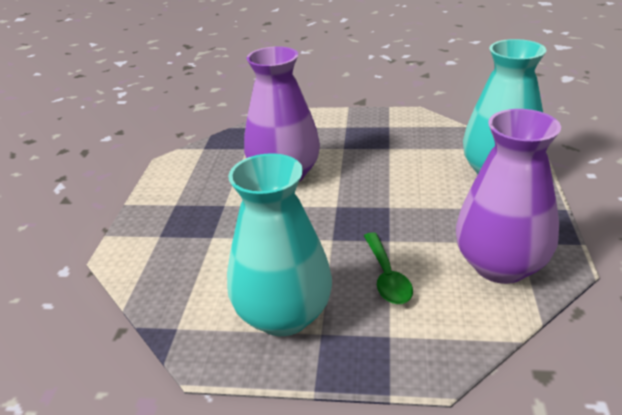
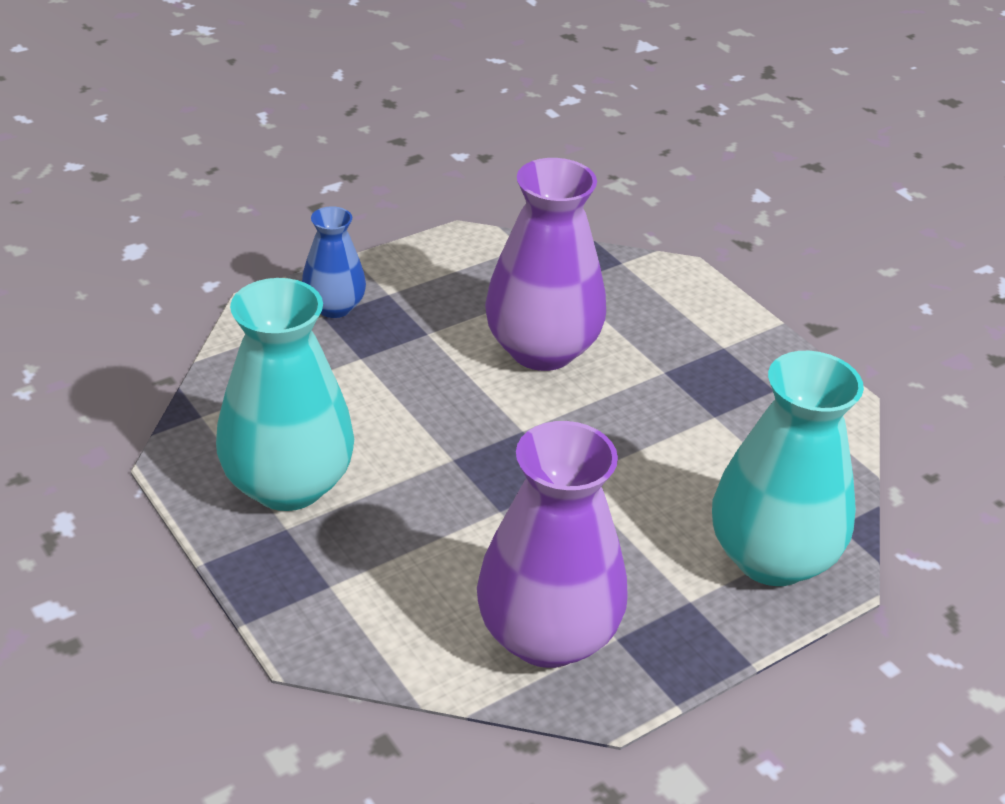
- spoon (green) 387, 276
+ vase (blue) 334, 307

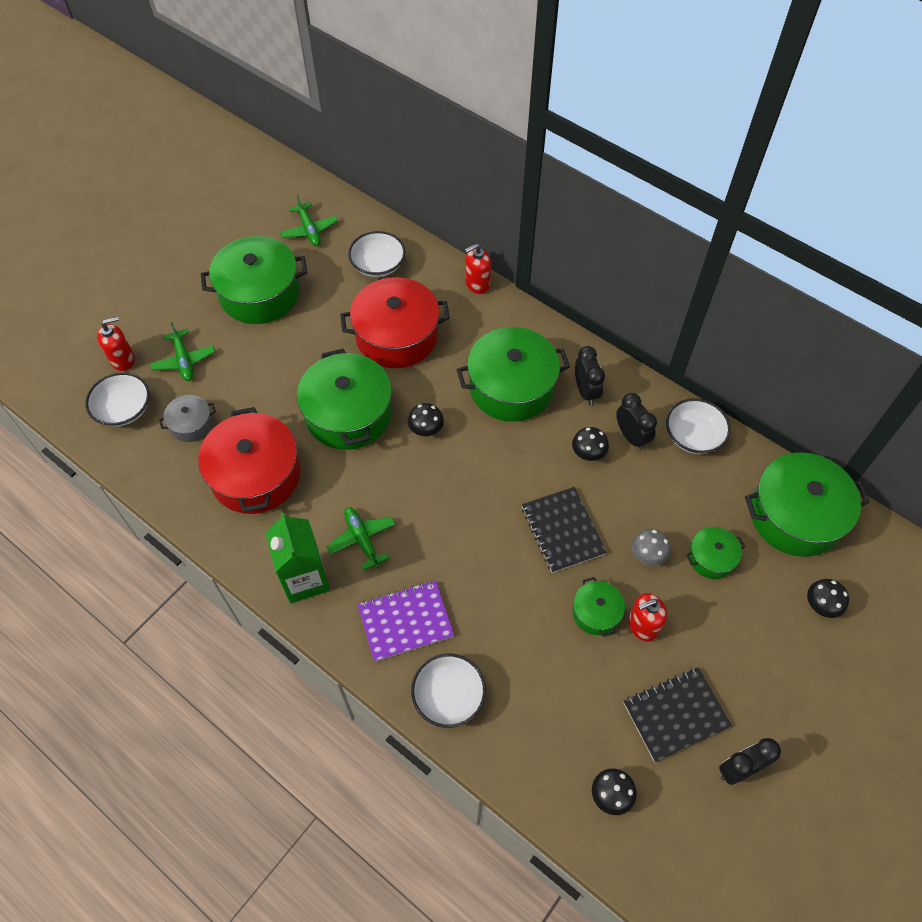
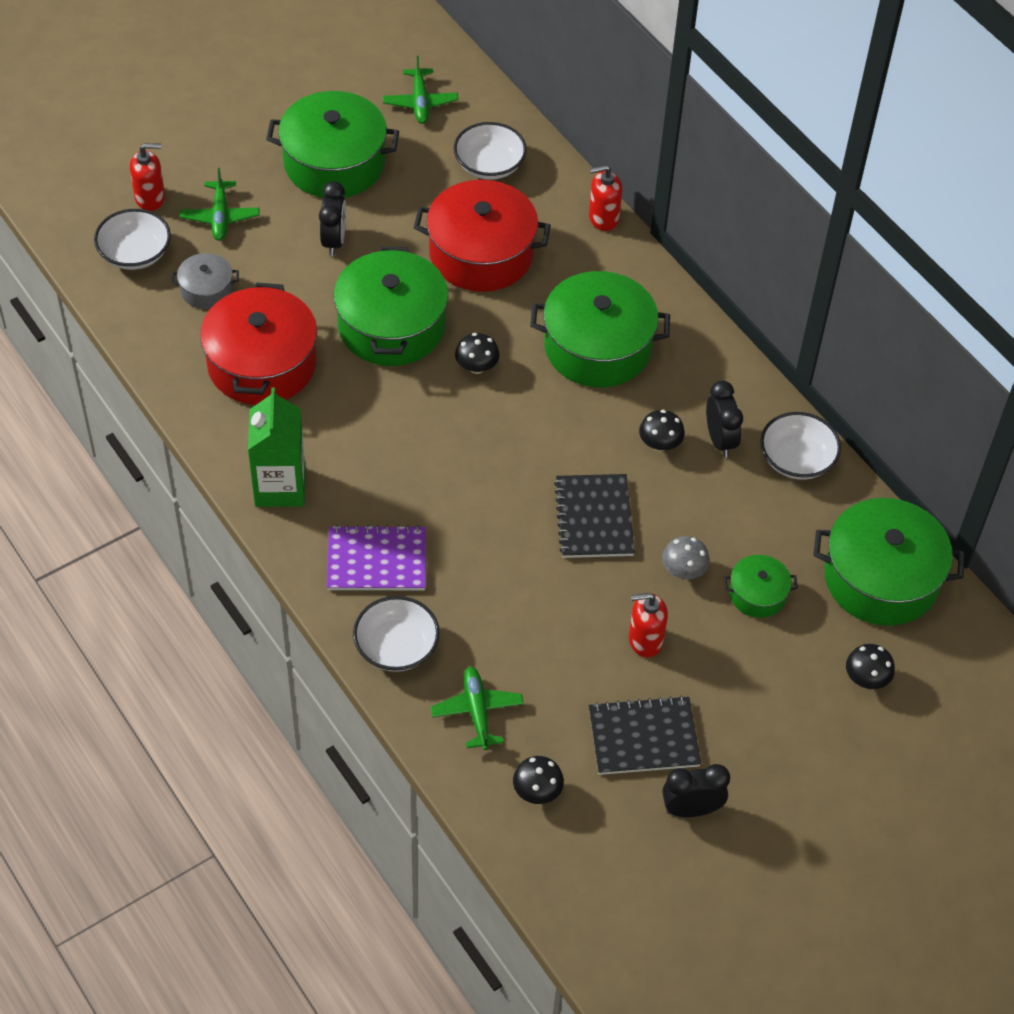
~ plane (green) 362, 539 to 477, 711
- pot (green) 596, 613
~ clock (black) 586, 391 to 334, 241

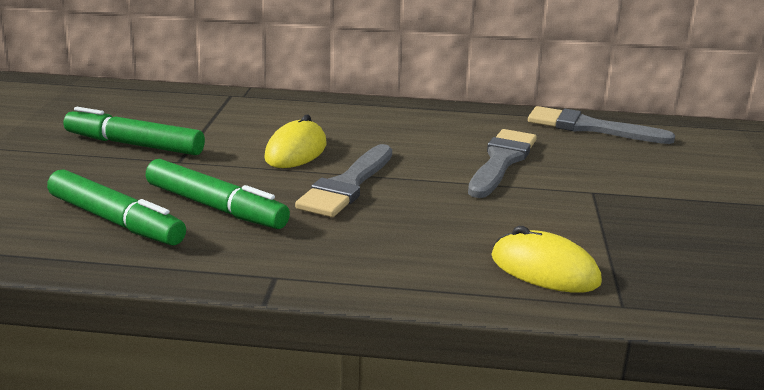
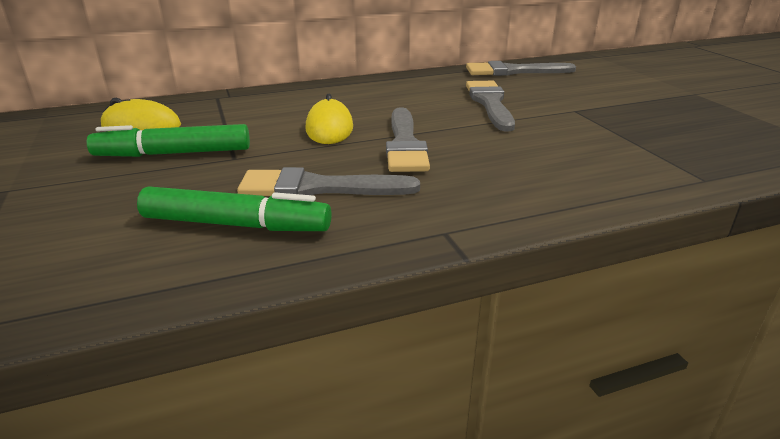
~ marker (green) 216, 207 to brush (grey) 318, 188
~ mouse (yellow) 544, 270 to 141, 126

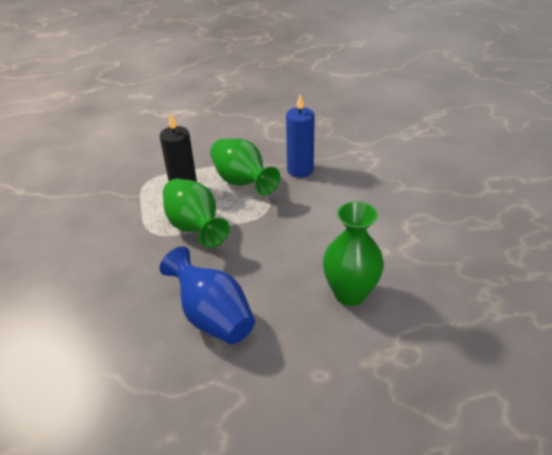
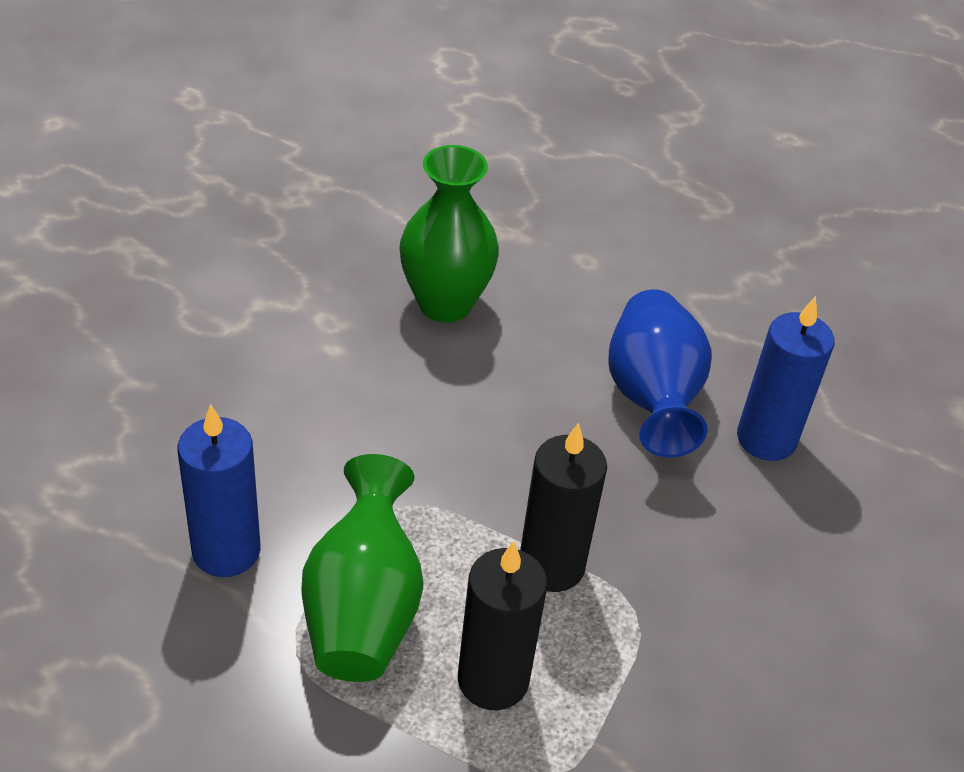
~ vase (green) 195, 227 to candle (black) 551, 565
+ candle (blue) 766, 439

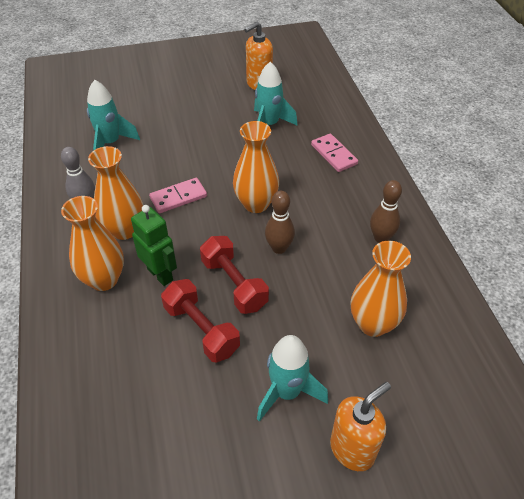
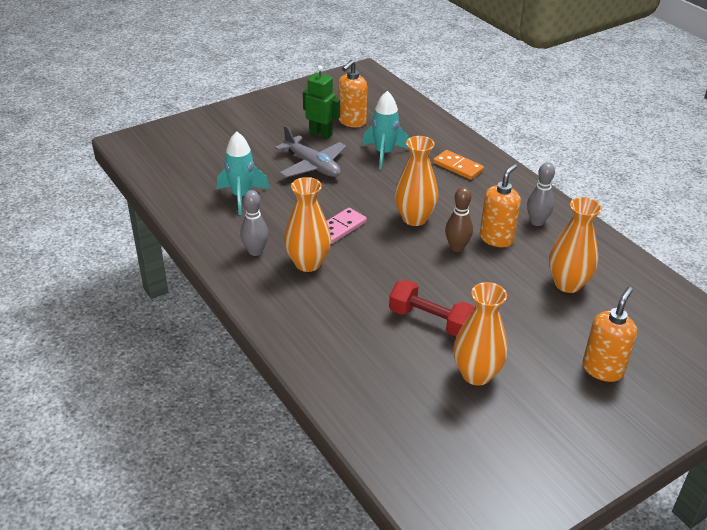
~ vase (orange) 104, 279 to 476, 374
~ robot (green) 160, 274 to 321, 134
- dumbbell (red) 234, 284
- rocket (turquoise) 287, 392
~ domino (pink) 333, 154 to domino (orange) 458, 167
~ bowling pin (brown) 381, 238 to bowling pin (grey) 537, 222
+ plane (grey) 312, 166
+ soap dispenser (orange) 496, 238

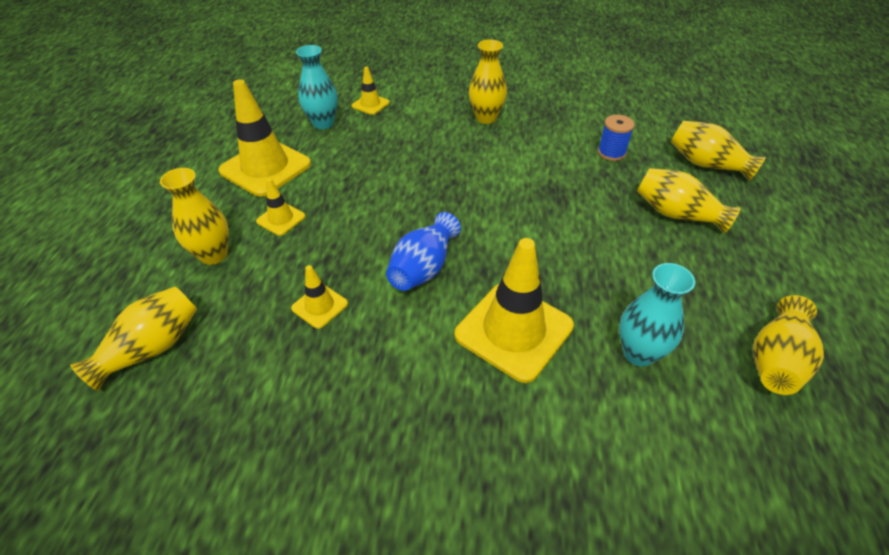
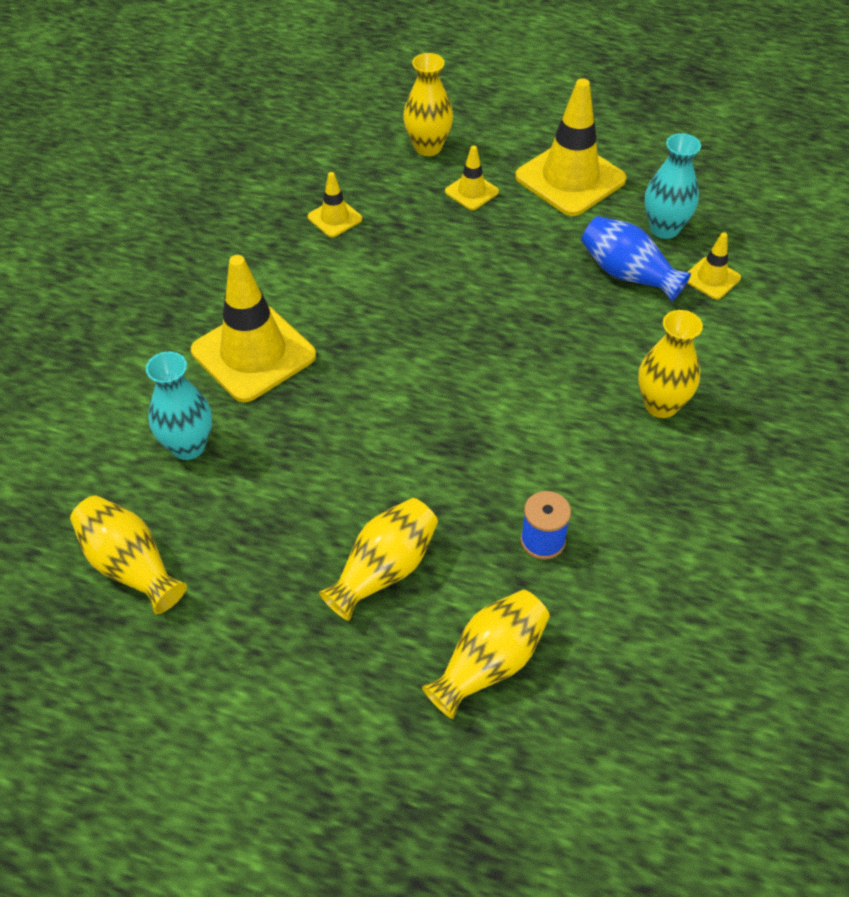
- vase (yellow) 152, 348
~ vase (blue) 424, 268 to 628, 274

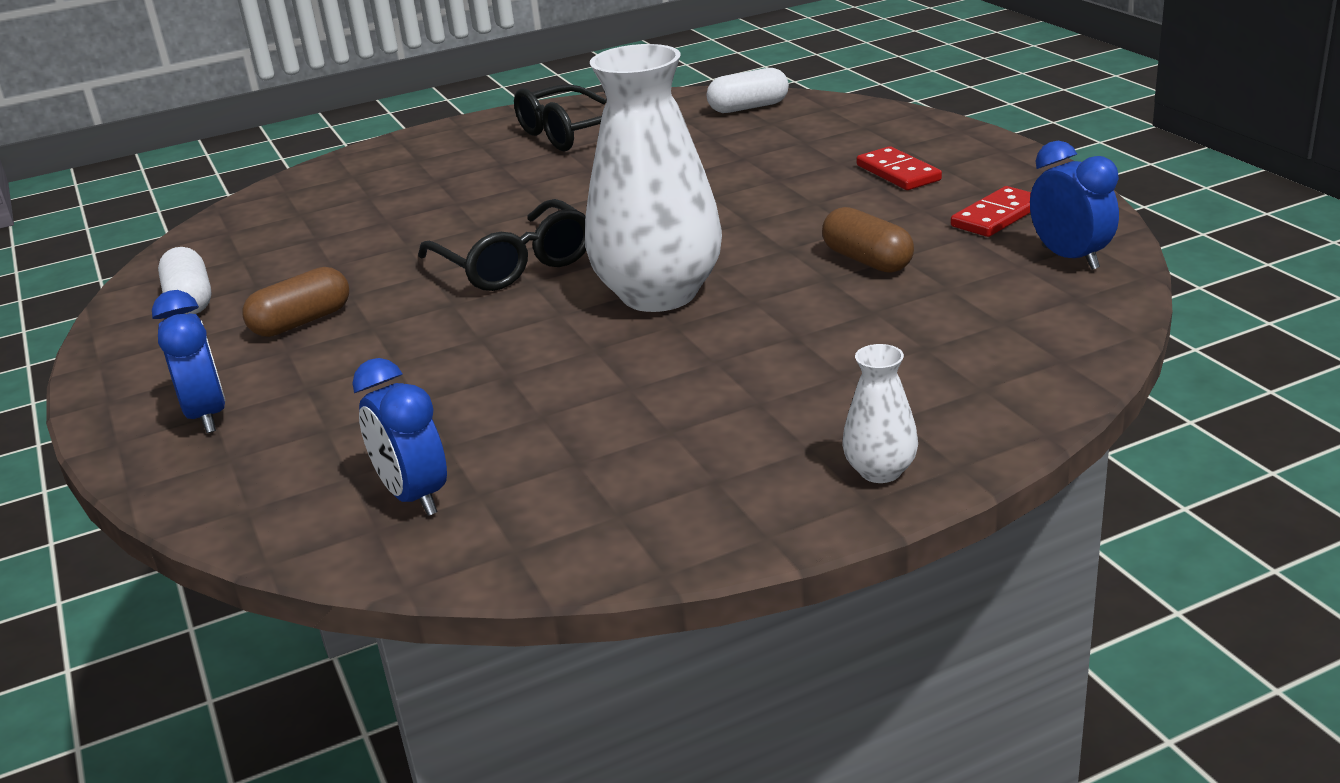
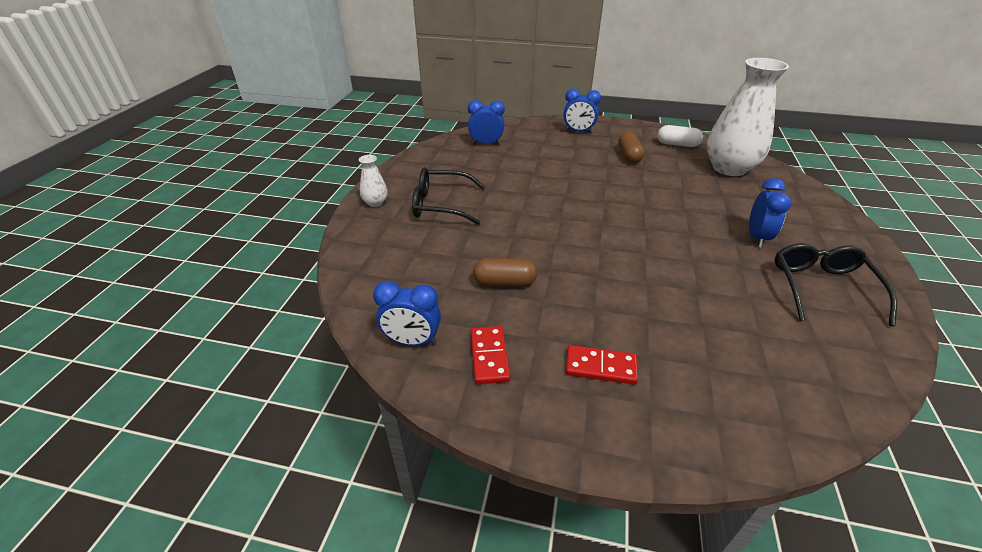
~ glasses (black) 516, 264 to 440, 204
~ vase (white) 659, 294 to 729, 168
- capsule (white) 748, 107
+ clock (blue) 757, 237

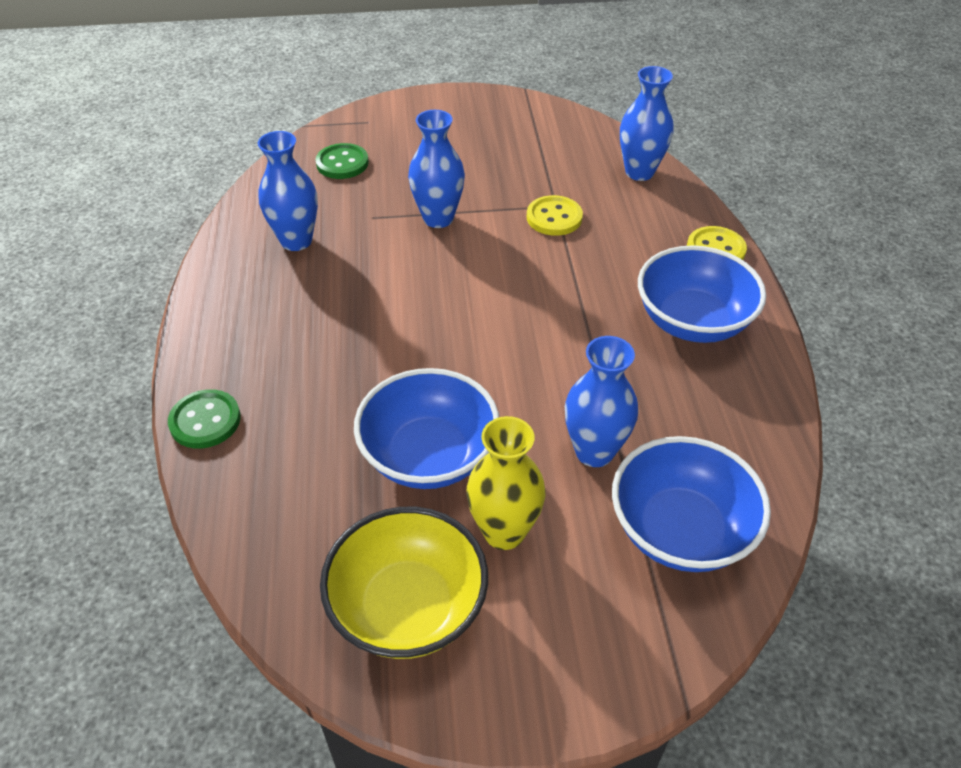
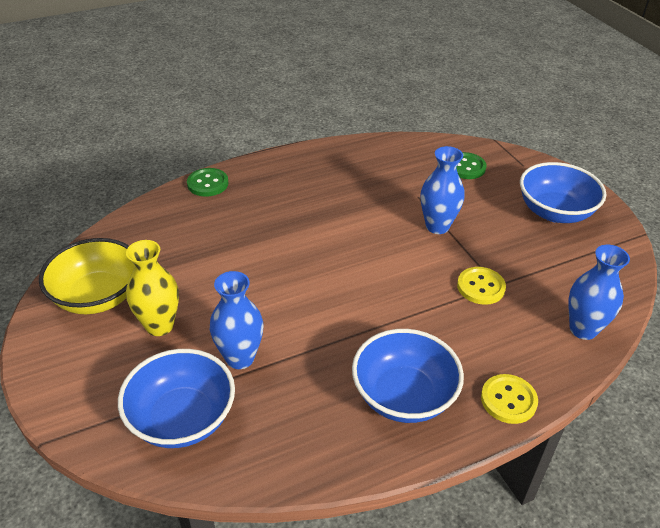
- vase (blue) 296, 241
~ bowl (blue) 429, 455 to 555, 212

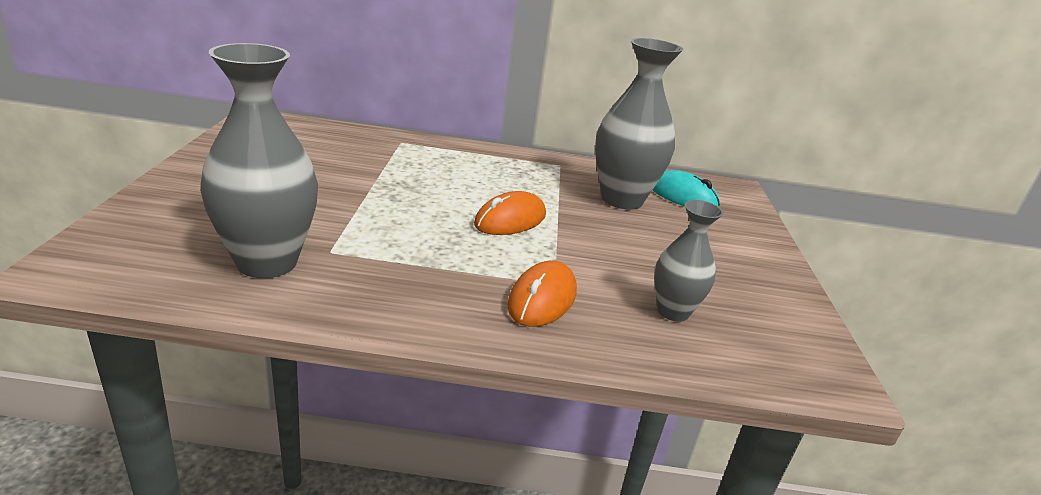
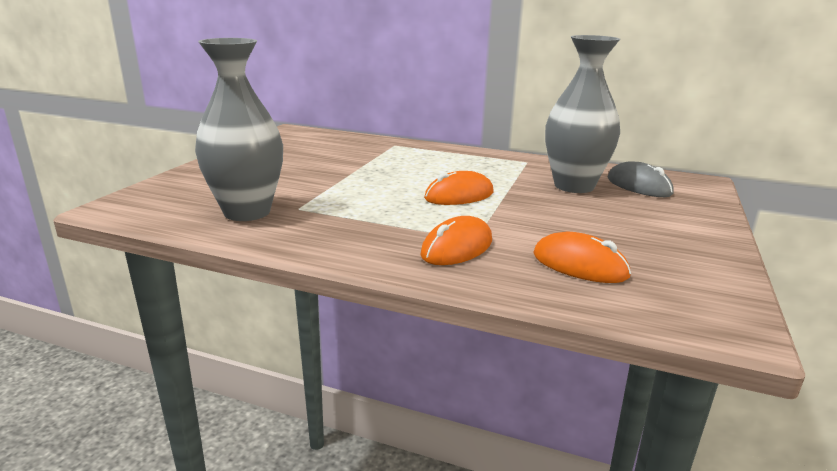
~ mouse (turquoise) 683, 196 to mouse (grey) 639, 186
~ vase (grey) 673, 312 to mouse (orange) 579, 265

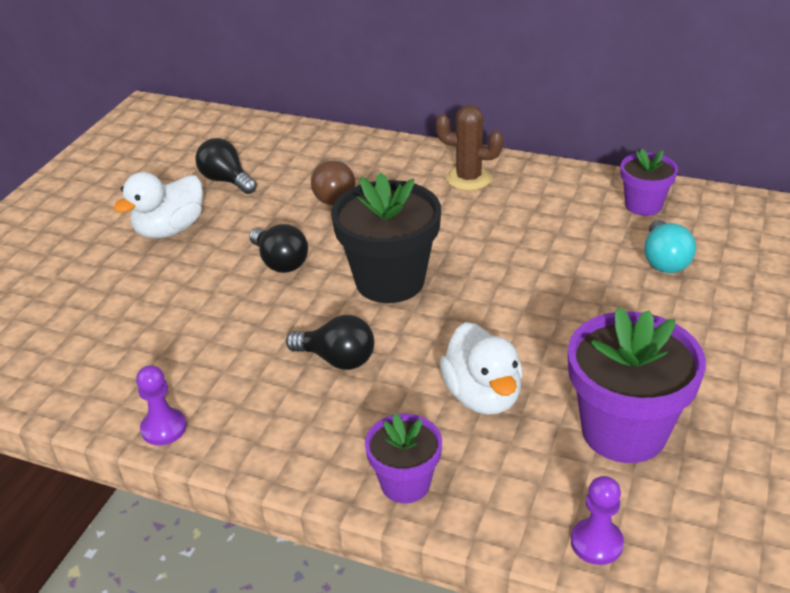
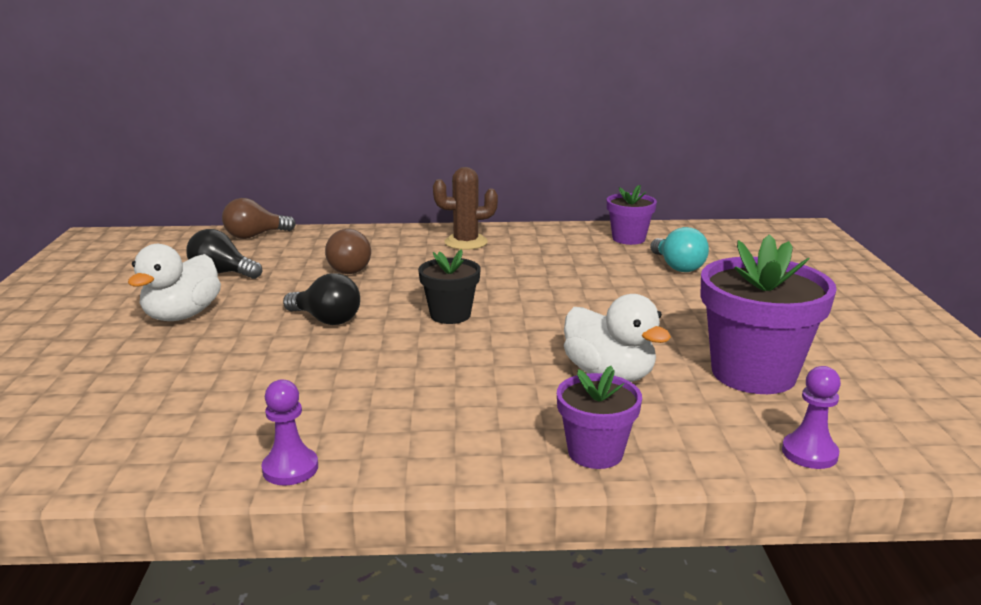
- light bulb (black) 337, 359
~ flower pot (black) 390, 281 = 450, 315 x0.57
+ light bulb (brown) 255, 236

